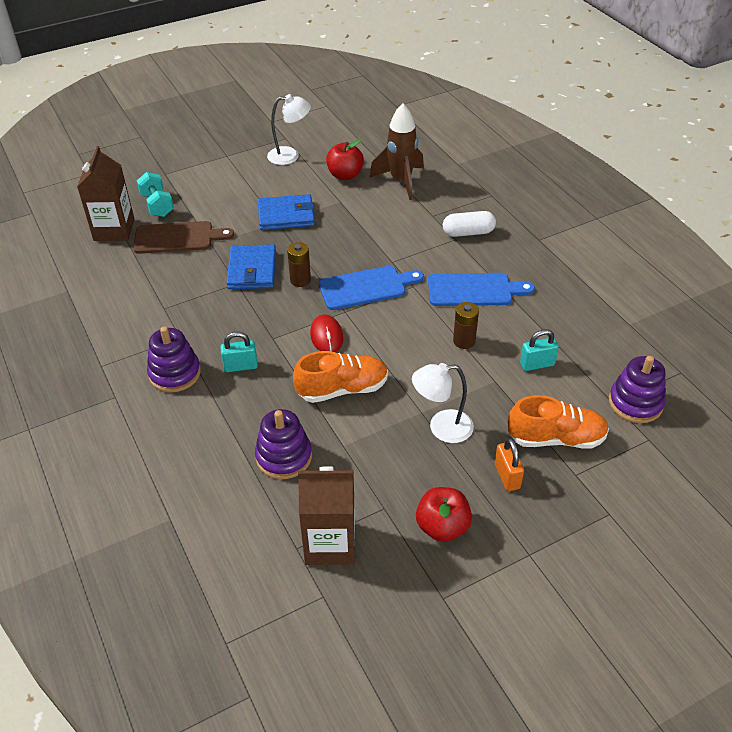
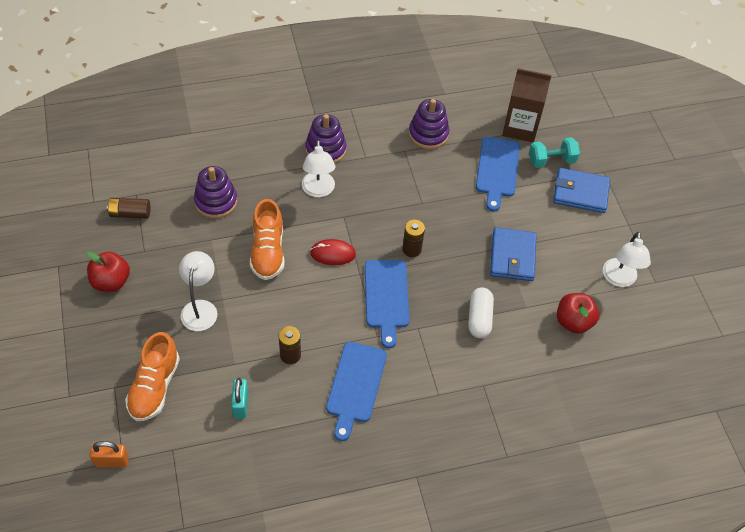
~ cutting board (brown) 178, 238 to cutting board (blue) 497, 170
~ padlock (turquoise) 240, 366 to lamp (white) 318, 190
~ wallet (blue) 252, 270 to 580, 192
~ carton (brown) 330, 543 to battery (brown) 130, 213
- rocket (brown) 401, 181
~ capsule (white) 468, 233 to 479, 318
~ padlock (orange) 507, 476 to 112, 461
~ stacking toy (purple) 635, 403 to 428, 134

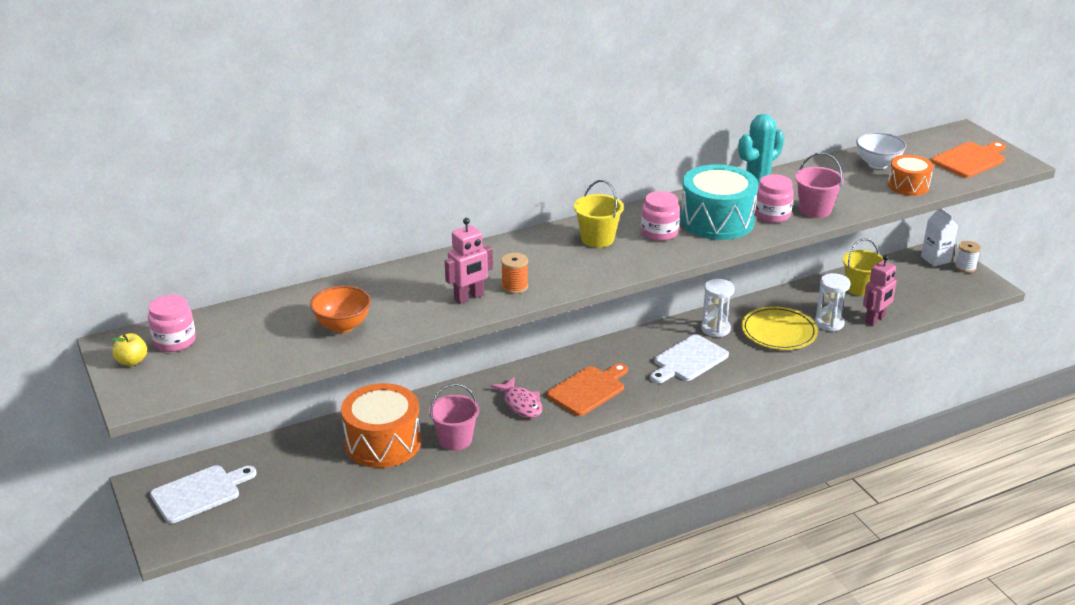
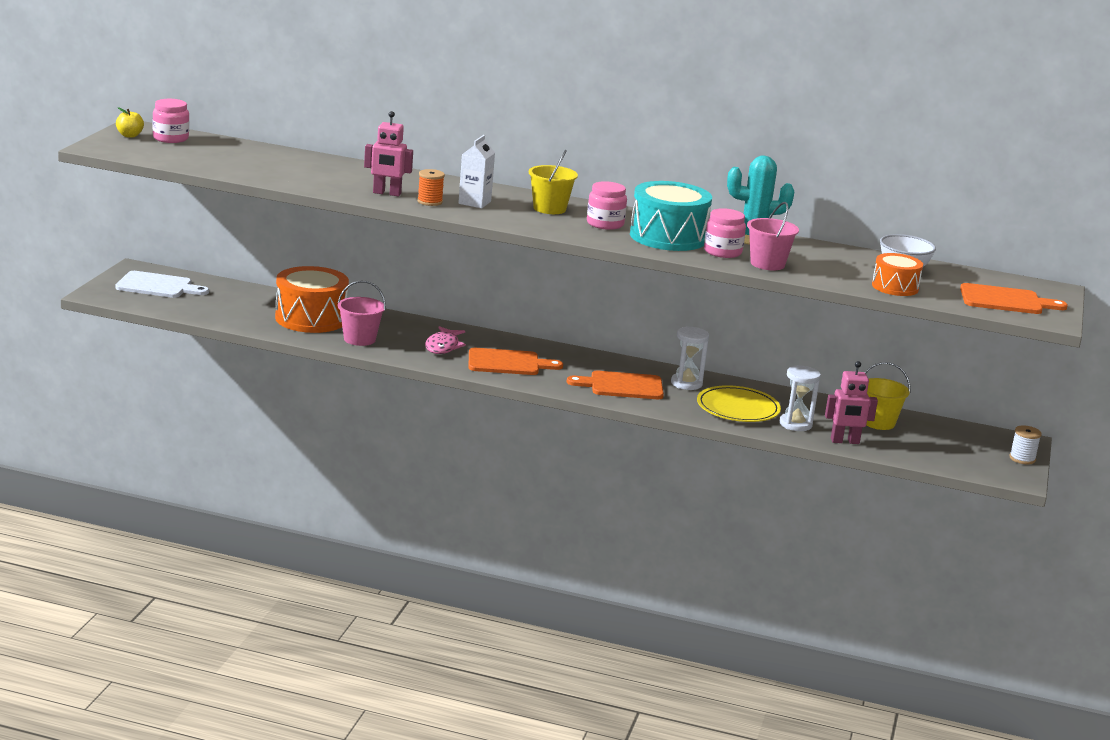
- bowl (orange) 342, 326
~ cutting board (white) 688, 360 to cutting board (orange) 622, 386
~ carton (white) 935, 259 to 474, 202

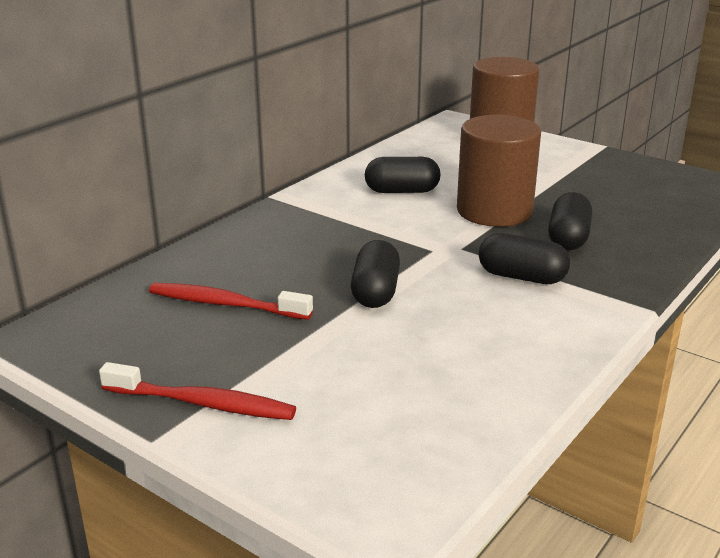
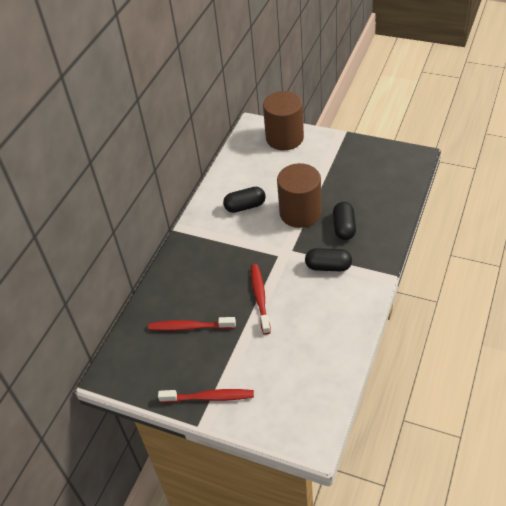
~ capsule (black) 375, 292 to toothbrush (red) 260, 298

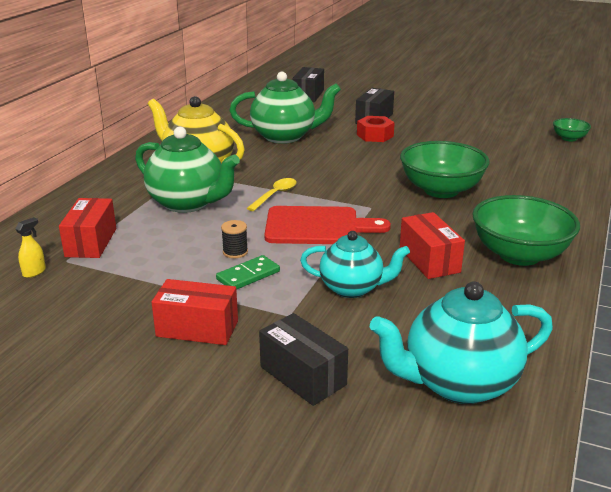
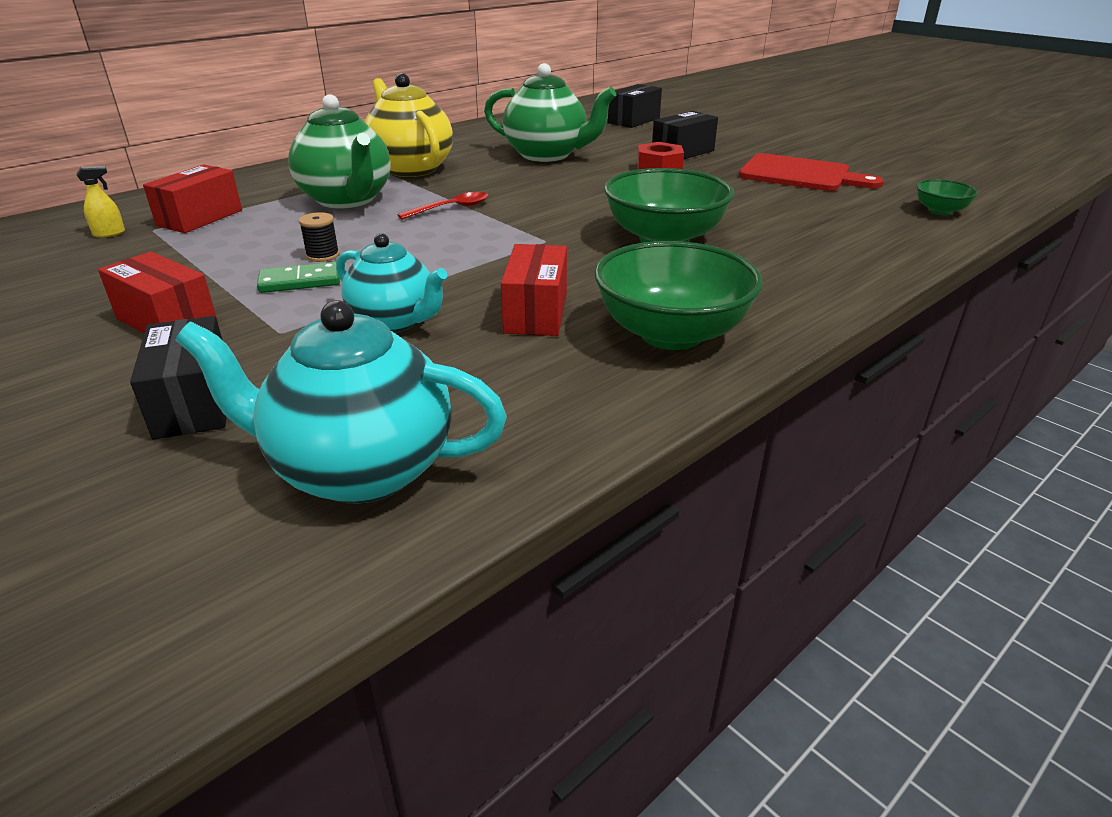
~ spoon (yellow) 275, 195 to spoon (red) 451, 209
~ cutting board (red) 317, 226 to 800, 174

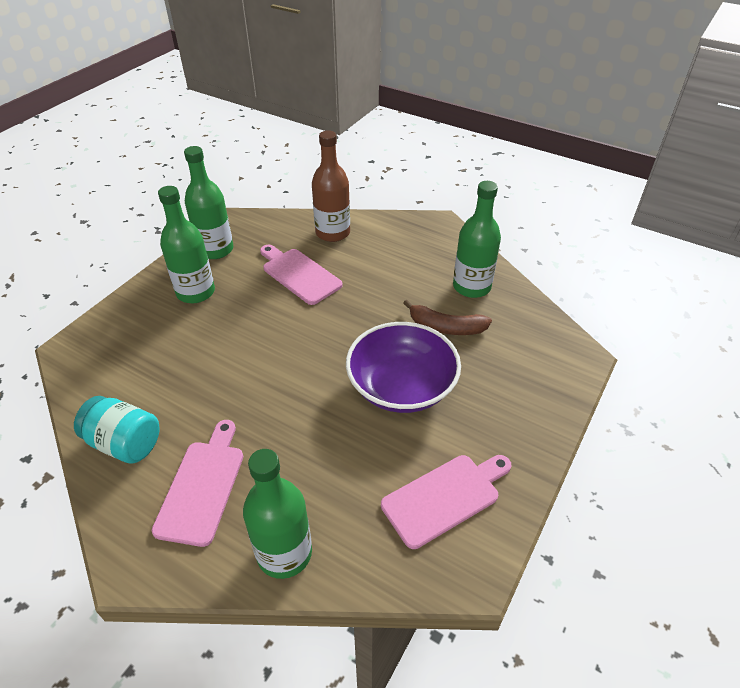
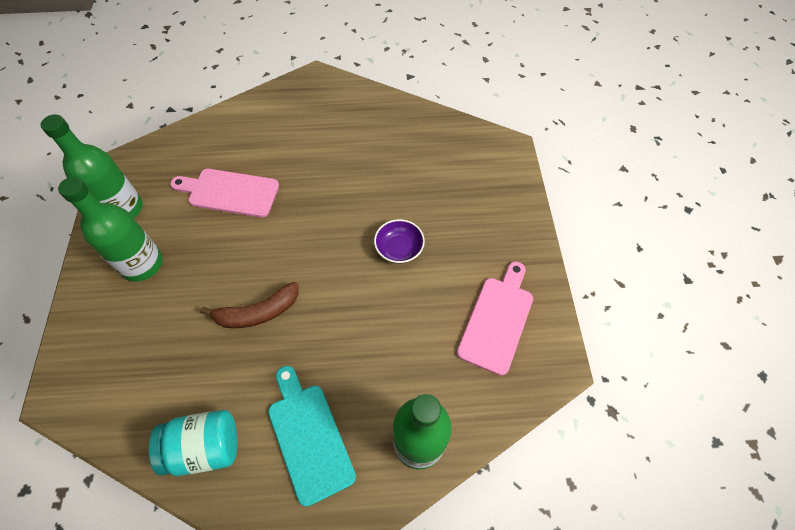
~ cutting board (pink) 202, 486 to cutting board (turquoise) 309, 437
- bottle (brown) 332, 233
~ bowl (purple) 401, 386 = 399, 248 x0.48
~ banana (brown) 446, 327 to 257, 312
- bottle (green) 471, 287

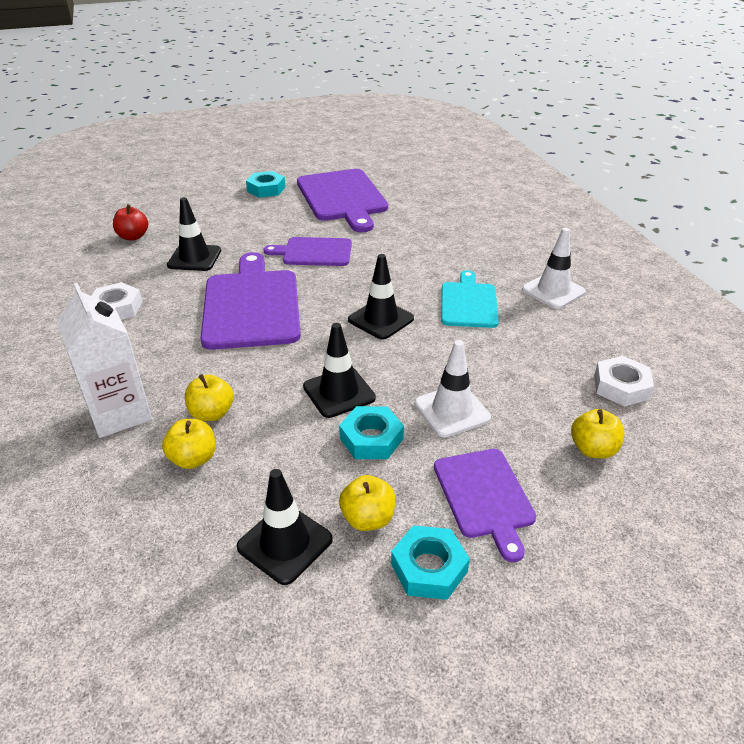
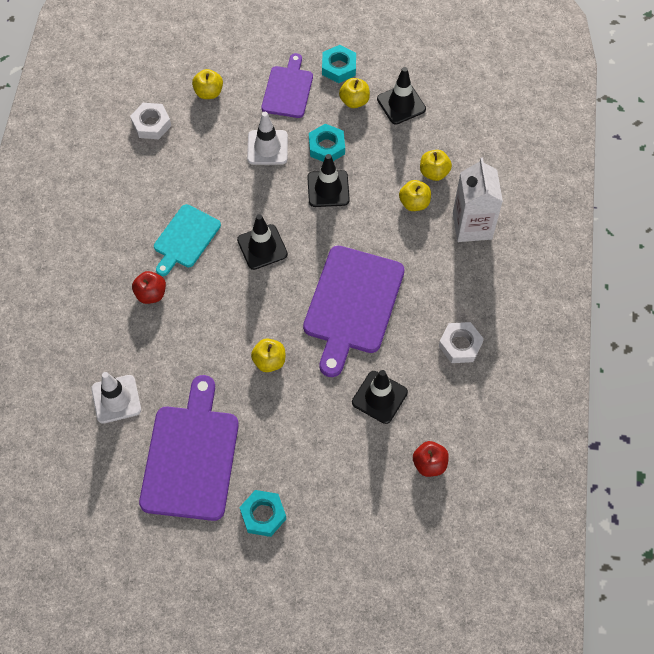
~ cutting board (purple) 314, 252 to apple (yellow) 269, 361
~ traffic cone (white) 553, 291 to 116, 399
+ apple (red) 151, 294

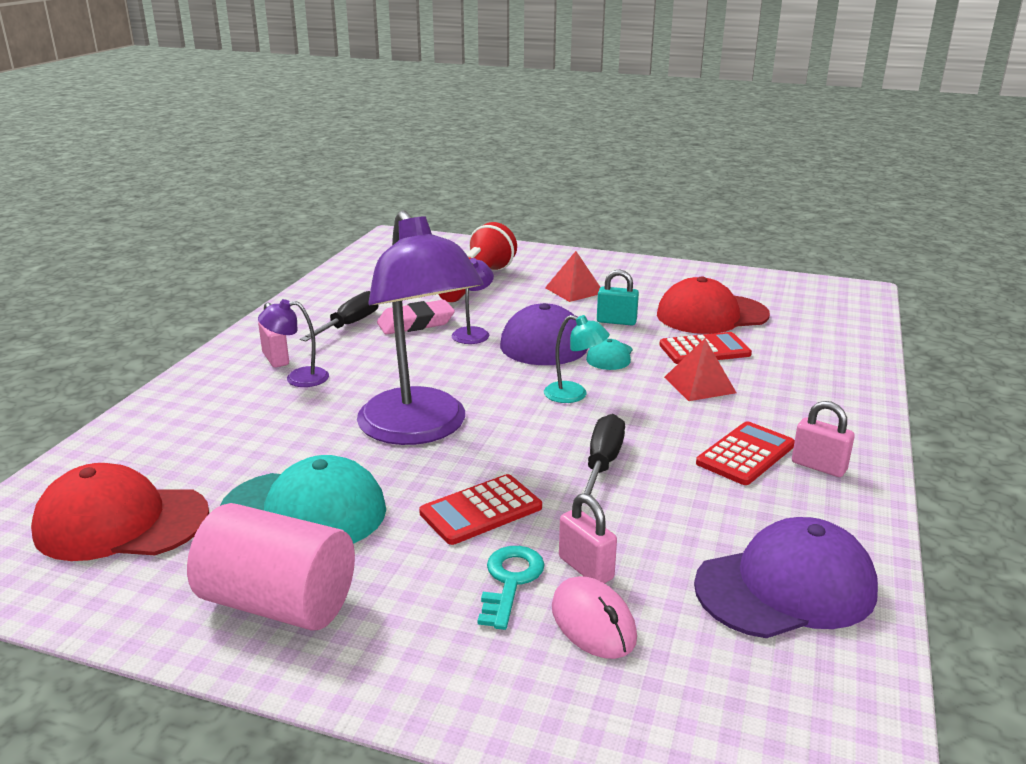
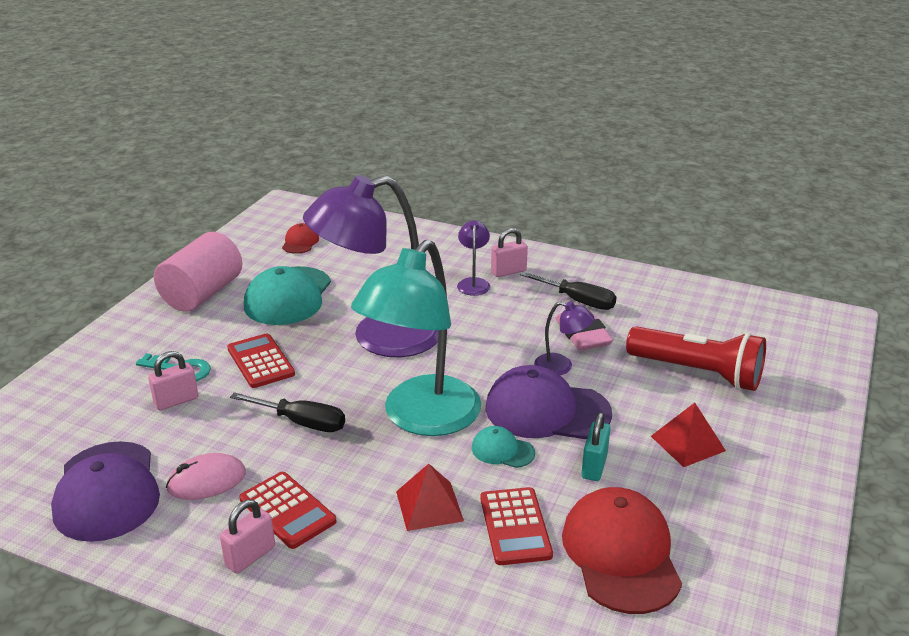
~ cap (red) 121, 522 = 300, 242 x0.49
~ lamp (turquoise) 574, 395 = 421, 418 x2.40
~ mouse (pink) 593, 622 to 206, 481

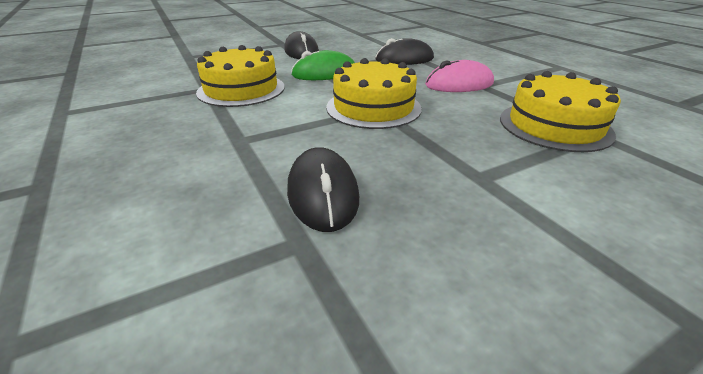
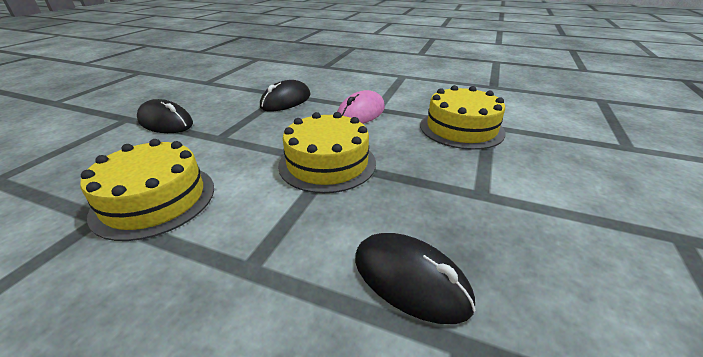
- mouse (green) 324, 73

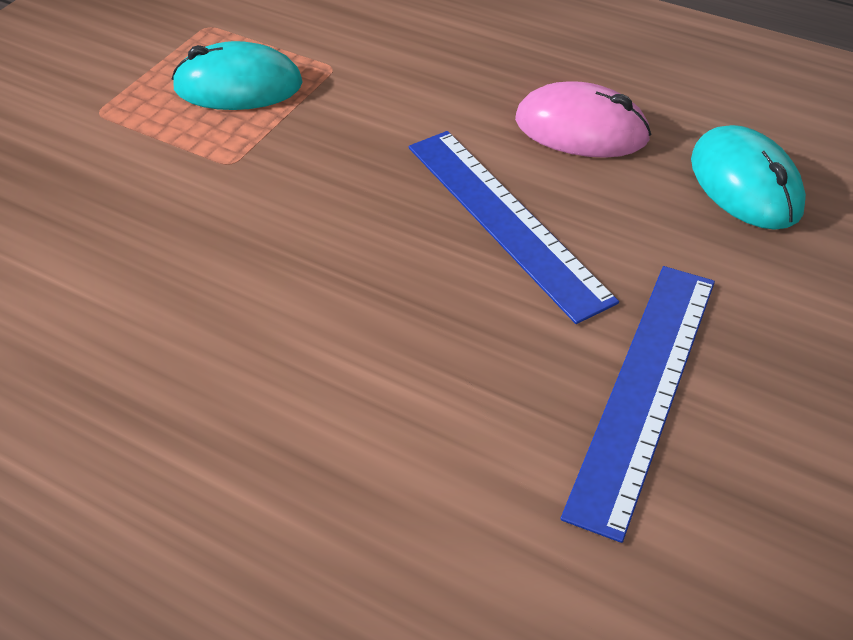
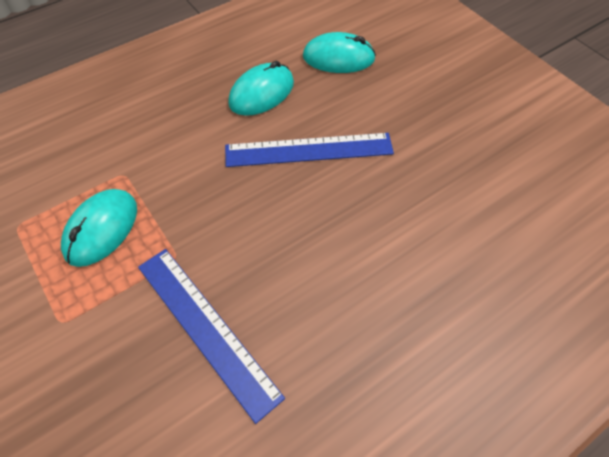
~ mouse (pink) 581, 129 to mouse (turquoise) 261, 93
~ ruler (blue) 644, 390 to 206, 328

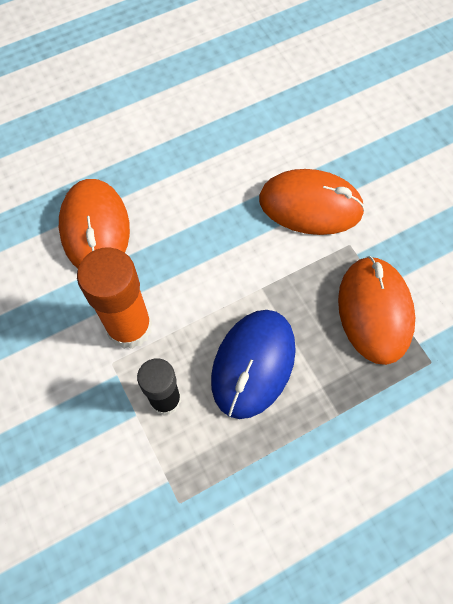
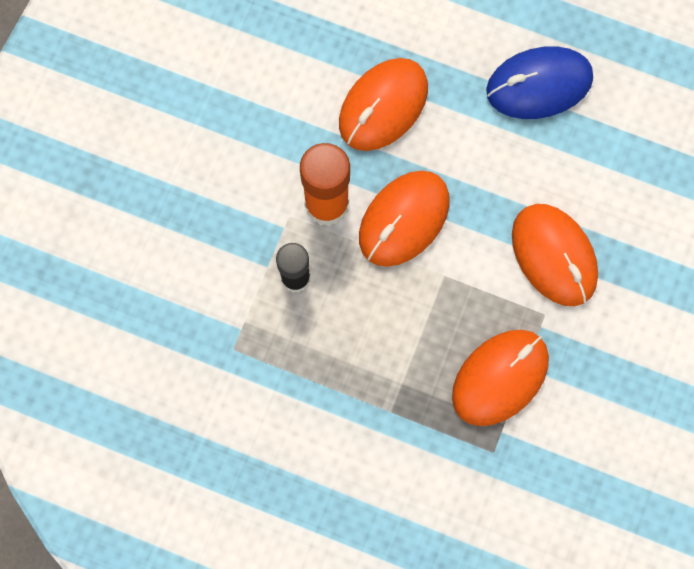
~ mouse (blue) 253, 364 to 539, 85
+ mouse (orange) 404, 219

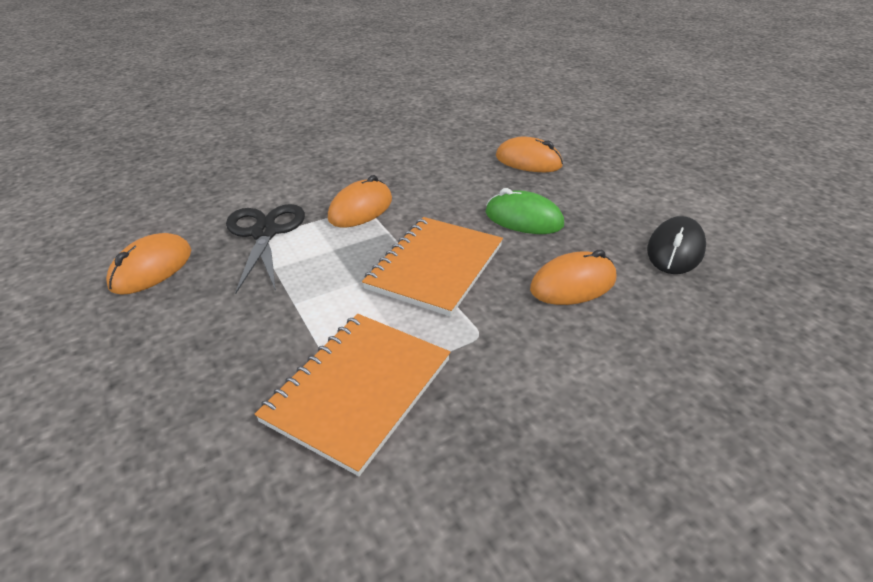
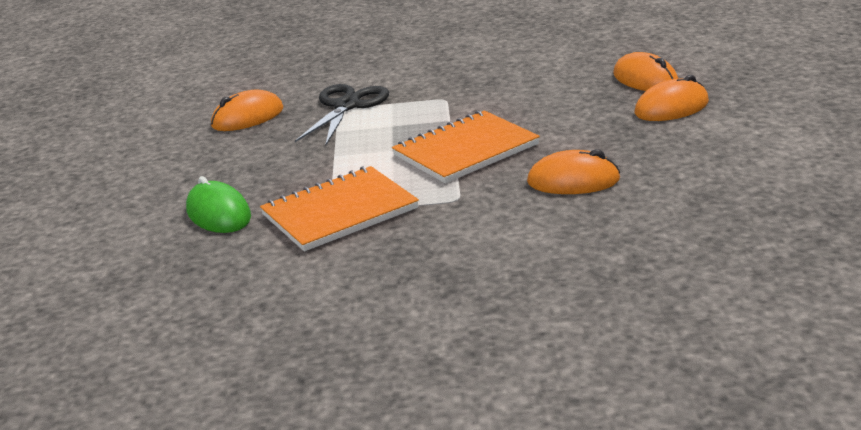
~ mouse (orange) 361, 209 to 671, 108
~ mouse (green) 523, 219 to 219, 214
- mouse (black) 675, 250

